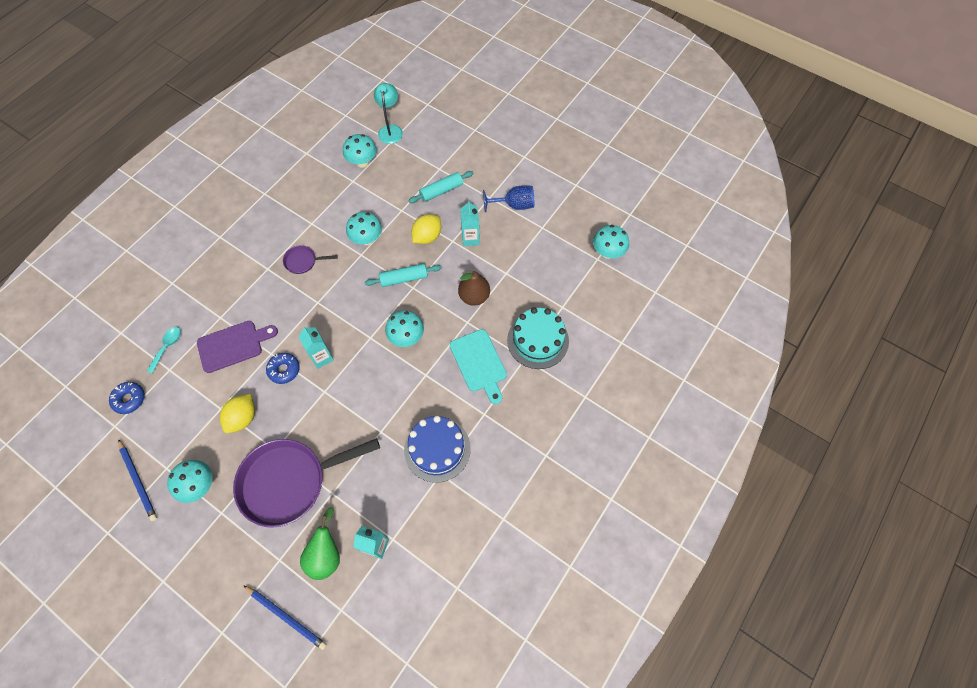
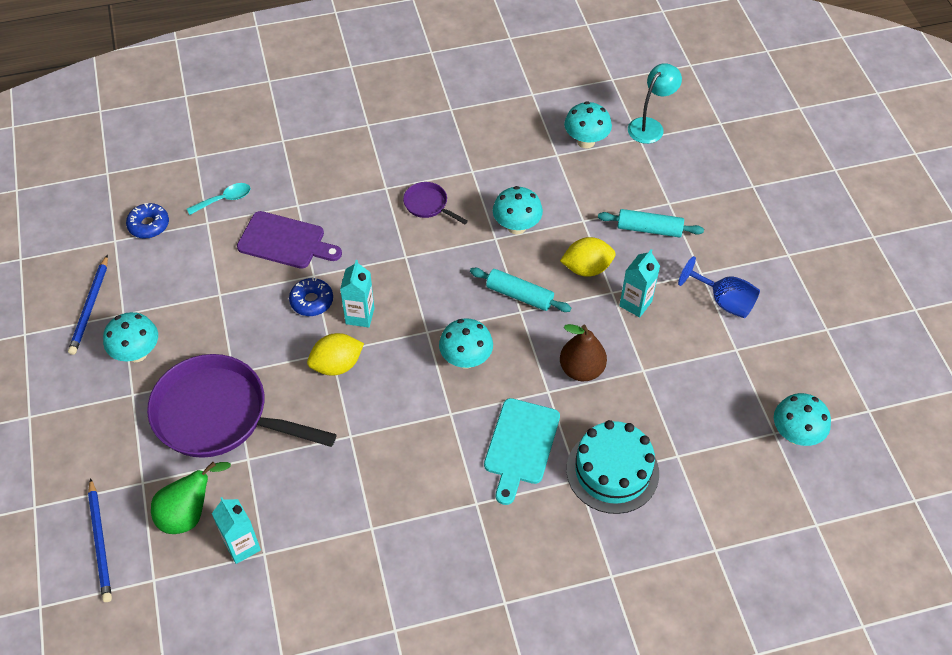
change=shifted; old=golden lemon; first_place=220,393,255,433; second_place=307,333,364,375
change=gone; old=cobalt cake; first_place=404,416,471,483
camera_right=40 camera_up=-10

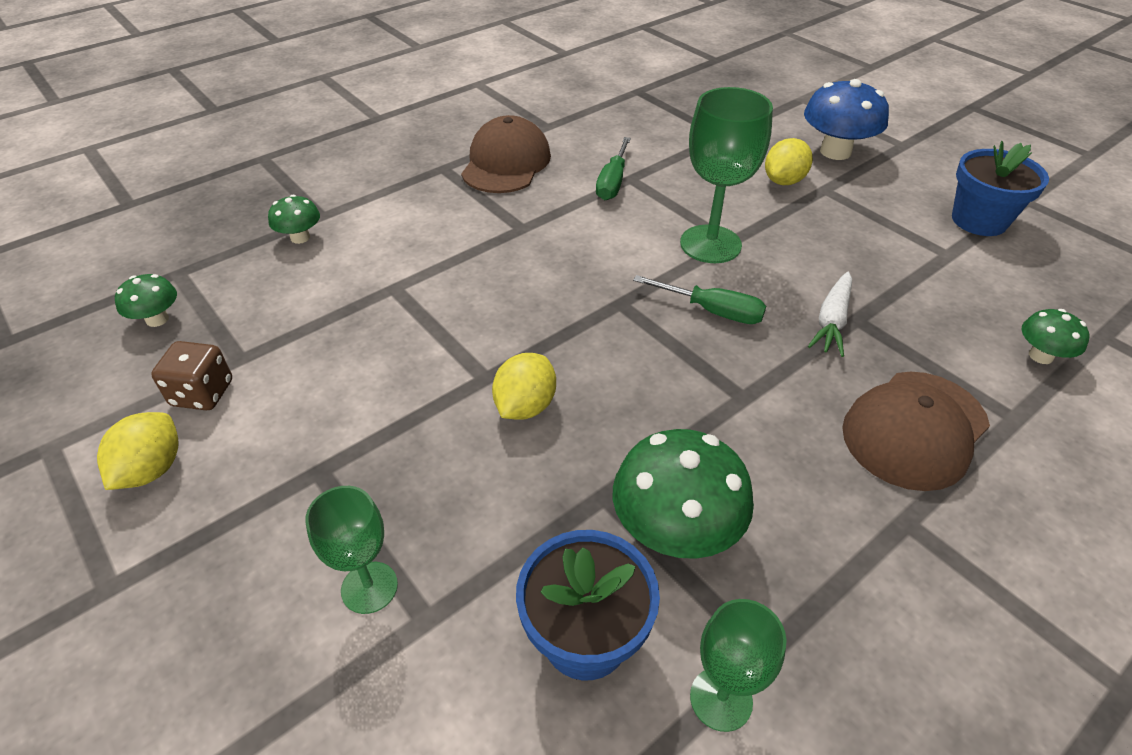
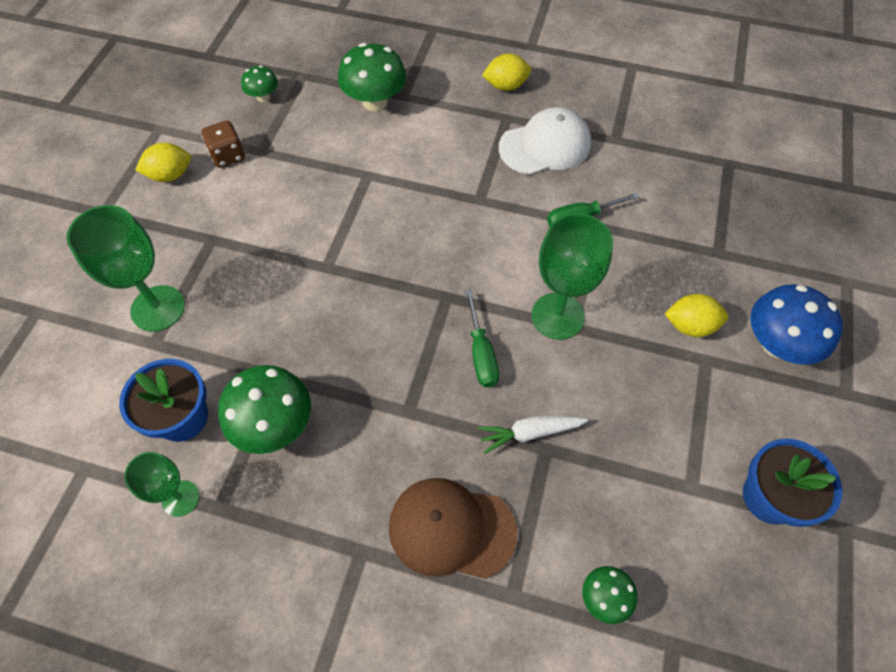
change=scaled; old=green wine glass; first_place=306,486,398,614; second_place=66,205,185,332; factor=1.67
change=scaled; old=green fungus; first_place=268,195,320,244; second_place=338,43,406,111; factor=1.85
change=shifted; old=golden lemon; first_place=492,353,556,420; second_place=482,53,531,91
change=repainted; old=brown peaked cap; new=snow-white peaked cap; first_place=461,115,551,193; second_place=499,107,591,175
camera_right=55 camera_up=15

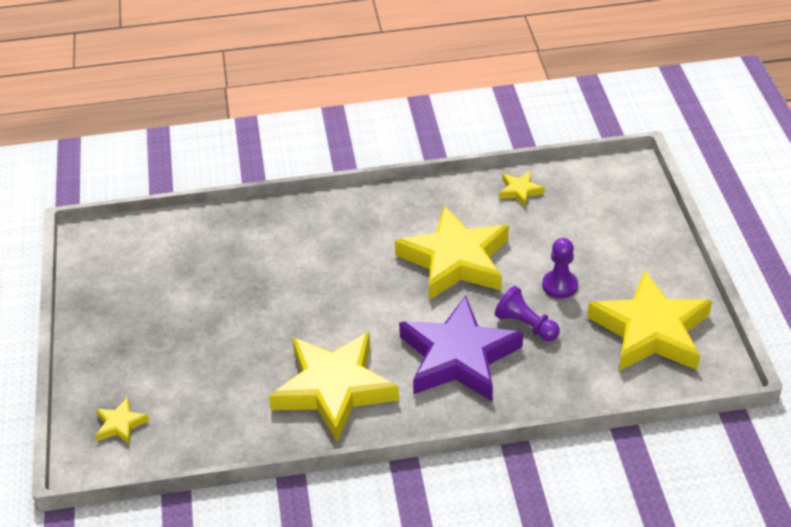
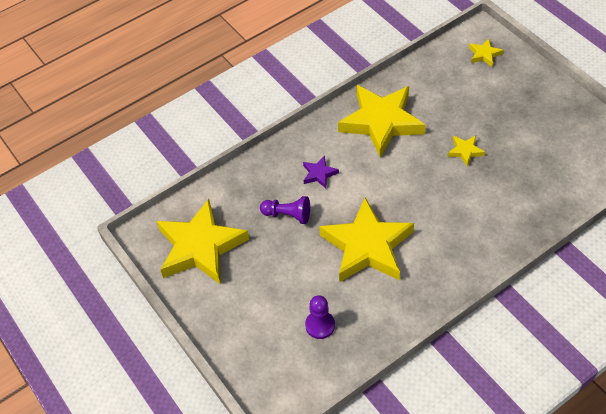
change=scaled; old=violet five-pointed star; first_place=399,295,523,401; second_place=303,155,339,188; factor=0.42
change=shifted; old=violet pawn; first_place=542,238,578,299; second_place=305,295,335,339
change=shifted; old=golden five-pointed star; first_place=499,171,545,207; second_place=447,135,485,166
camera_right=155 camera_up=10

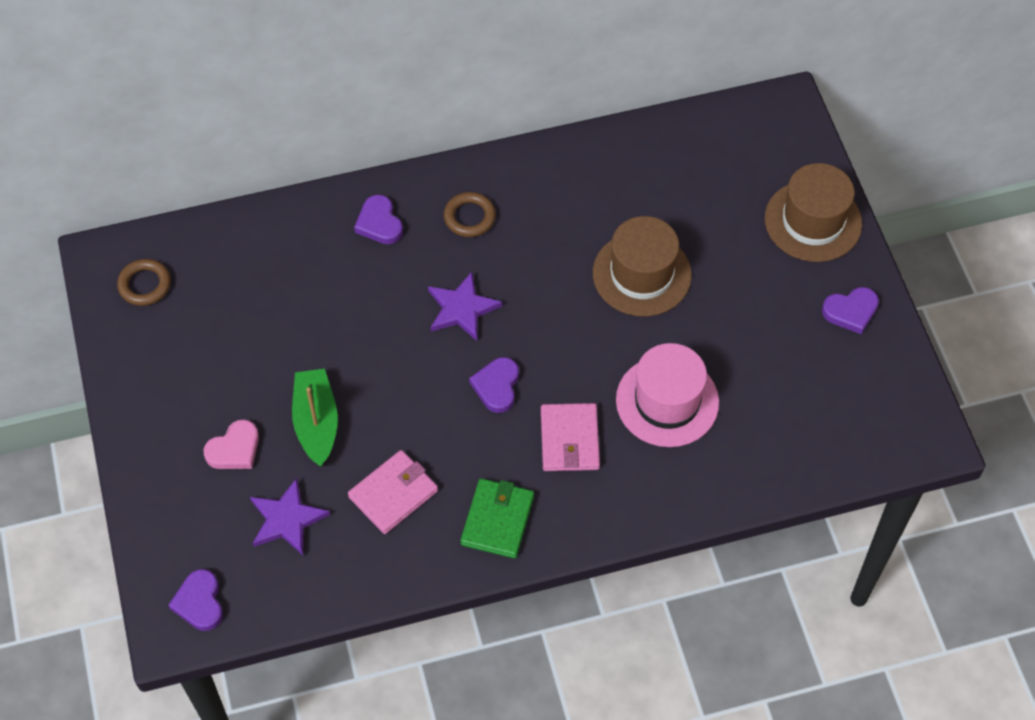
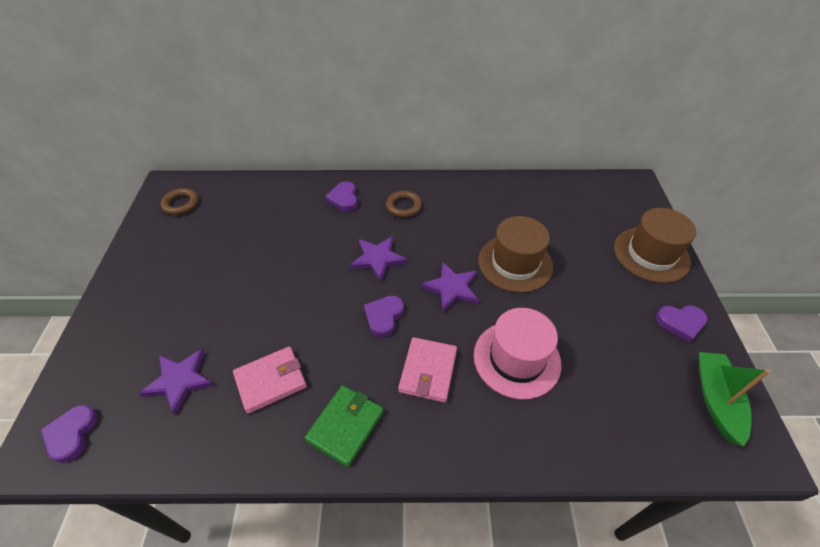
change=new; new=violet five-pointed star; second_place=421,261,479,312
change=shifted; old=green sailboat; first_place=292,369,338,467; second_place=699,352,770,446
change=gone; old=rose-pink love heart; first_place=203,419,259,469
camera_right=15 camera_up=-10

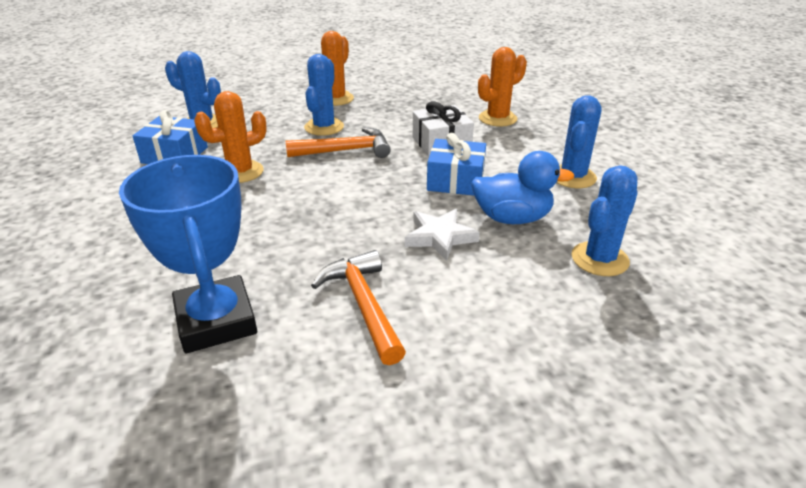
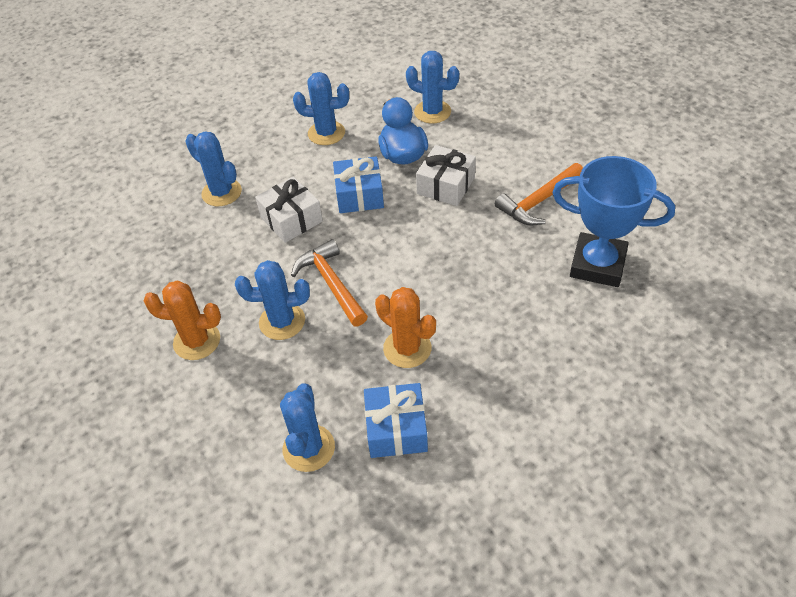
change=repainted; old=orange prickly plant; new=cobalt prickly plant; first_place=478,47,527,127; second_place=185,131,242,206
change=swapped; old=snow-white five-pointed star; new=snow-white present; first_place=405,209,480,261; second_place=416,145,476,206
change=rotated; old=cobalt prize cup; first_place=119,155,257,353; second_place=552,156,675,287; degrees=60
camera_right=-105 camera_up=15

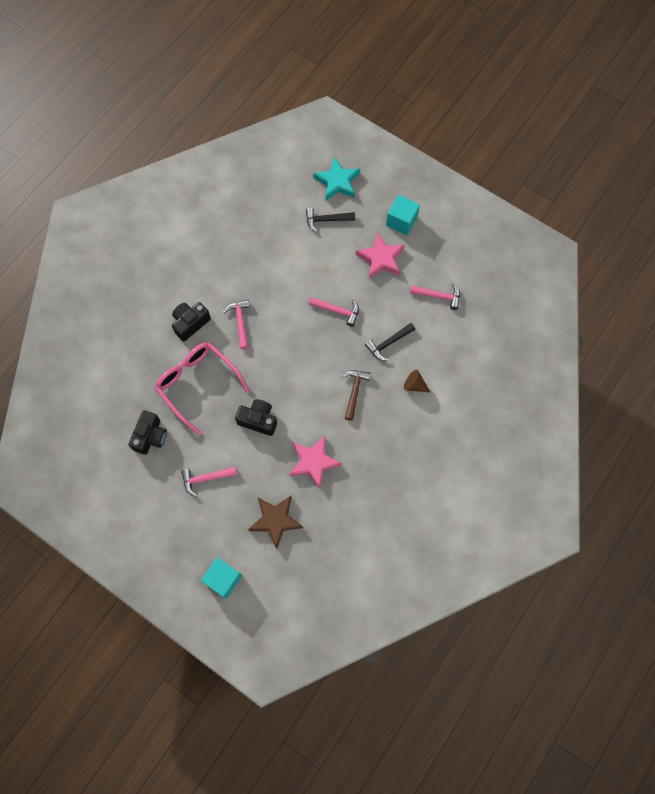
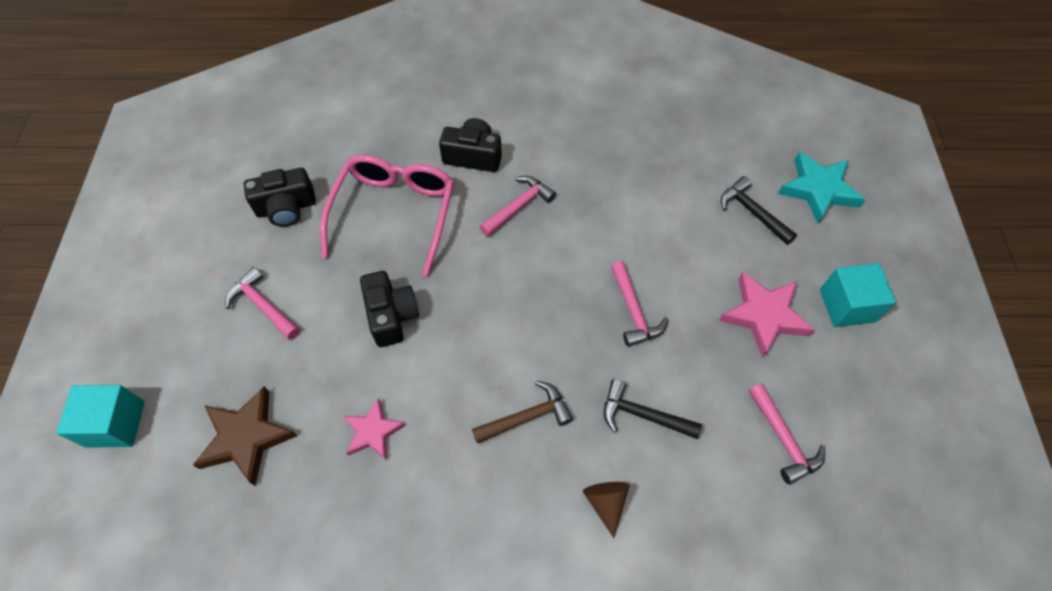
change=scaled; old=rose-pink five-pointed star; first_place=289,436,342,489; second_place=344,398,406,460; factor=0.64
camera_right=55 camera_up=-10

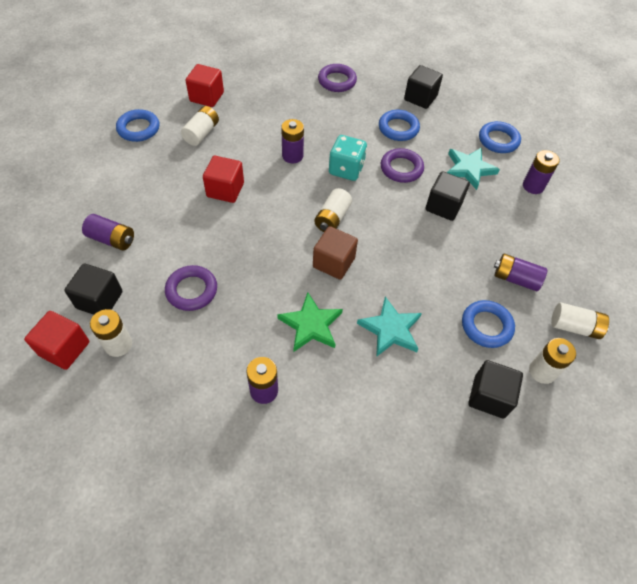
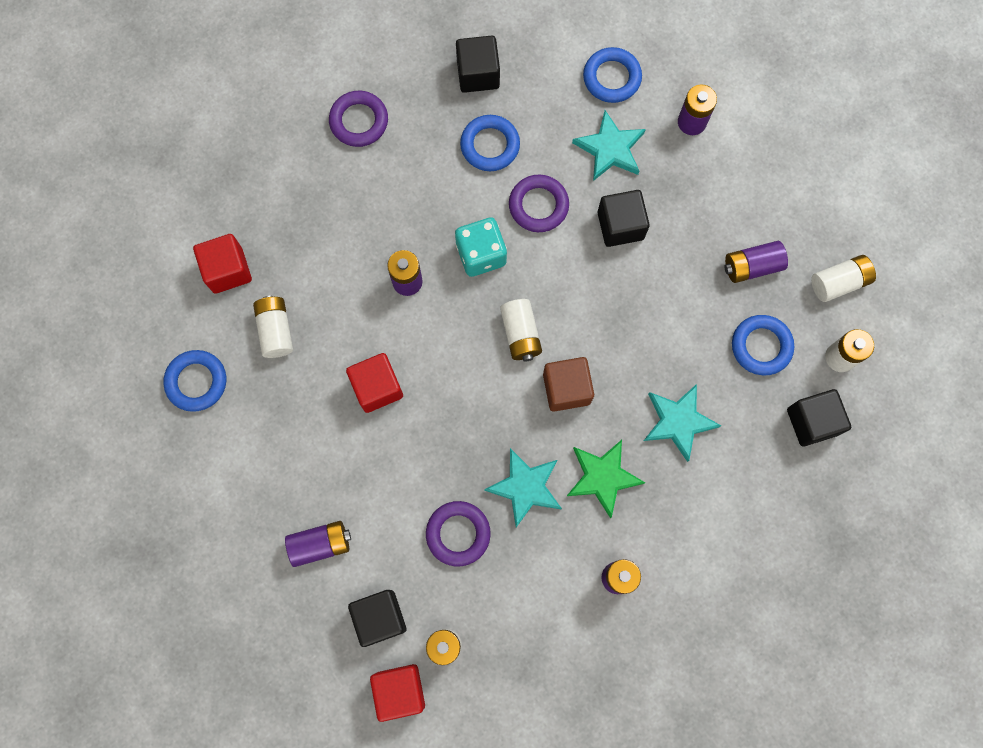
change=new; new=turquoise five-pointed star; second_place=484,448,562,527
camera_right=-35 camera_up=20

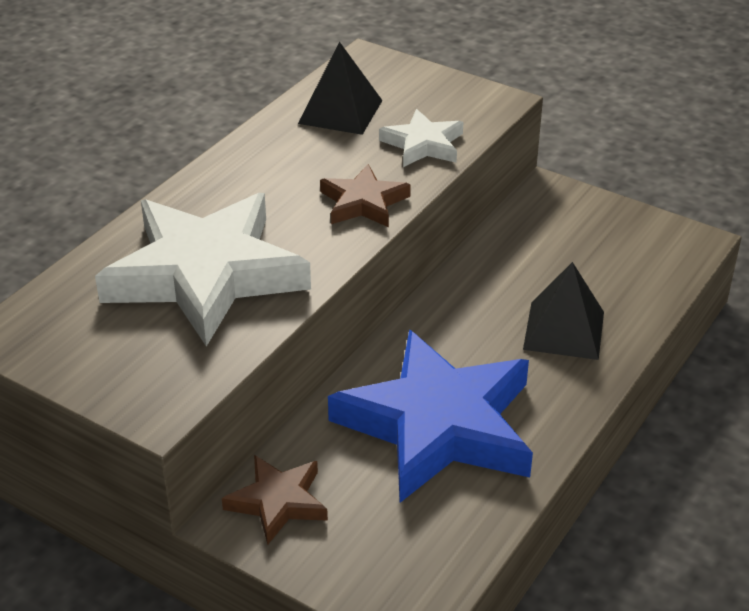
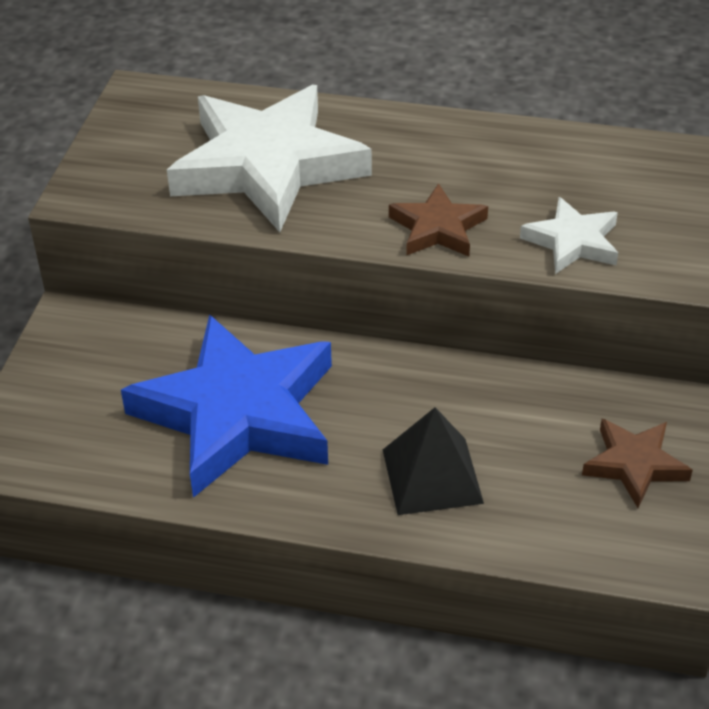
change=shifted; old=brown five-pointed star; first_place=222,455,328,545; second_place=582,419,693,508
change=gone; old=black pyramid; first_place=298,42,383,135
camera_right=70 camera_up=5

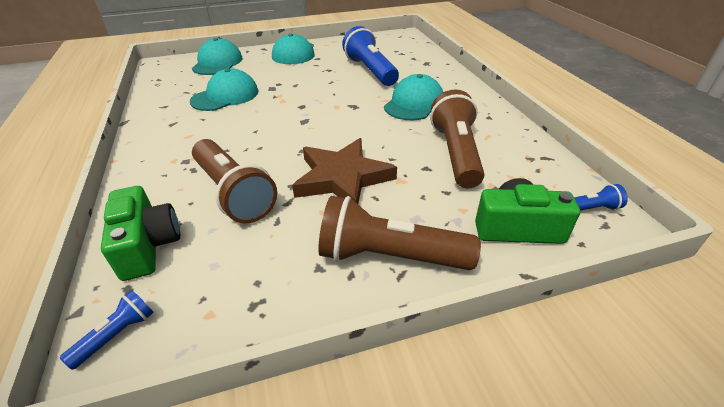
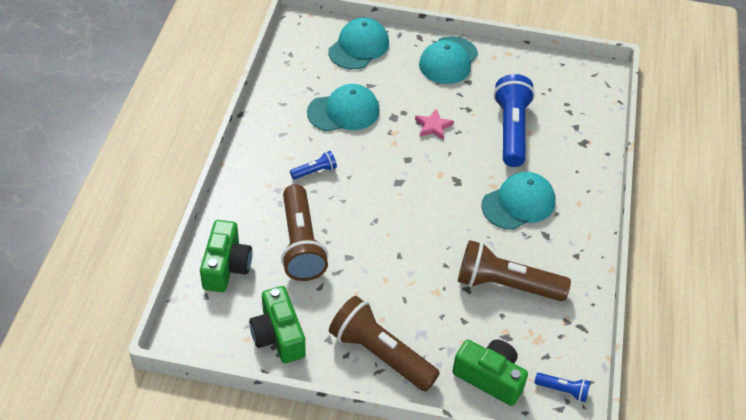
change=new; new=green compact camera; second_place=249,286,306,363
change=shifted; old=cobalt flashlight; first_place=60,290,154,370; second_place=290,151,337,179
change=new; new=rose-pink five-pointed star; second_place=415,109,454,140
change=rotated; old=brown flashlight; first_place=430,90,484,188; second_place=458,240,571,301; degrees=-105
change=gone; old=brown five-pointed star; first_place=292,138,397,204
camera_right=25 camera_up=10

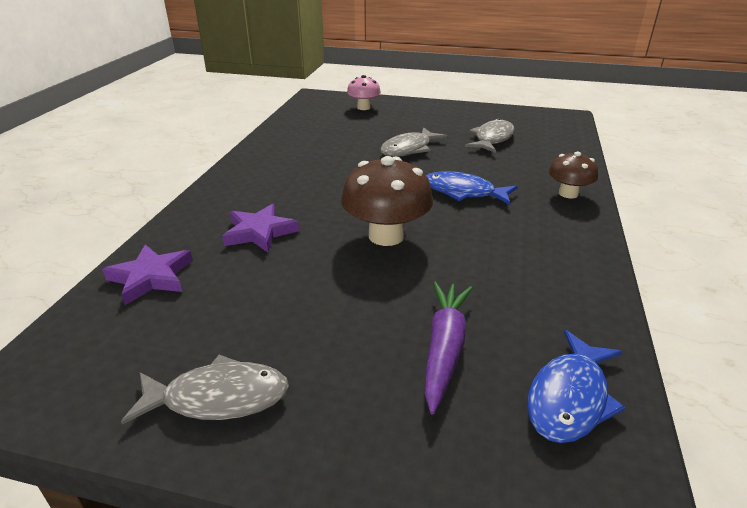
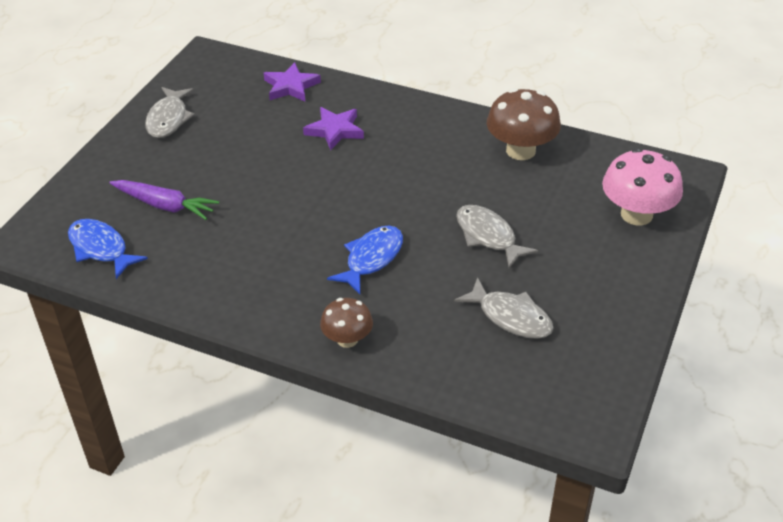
change=shifted; old=brown fungus; first_place=341,156,433,246; second_place=487,88,561,160
change=scaled; old=rose-pink fungus; first_place=347,75,381,110; second_place=602,148,683,226; factor=1.67
camera_right=100 camera_up=10

